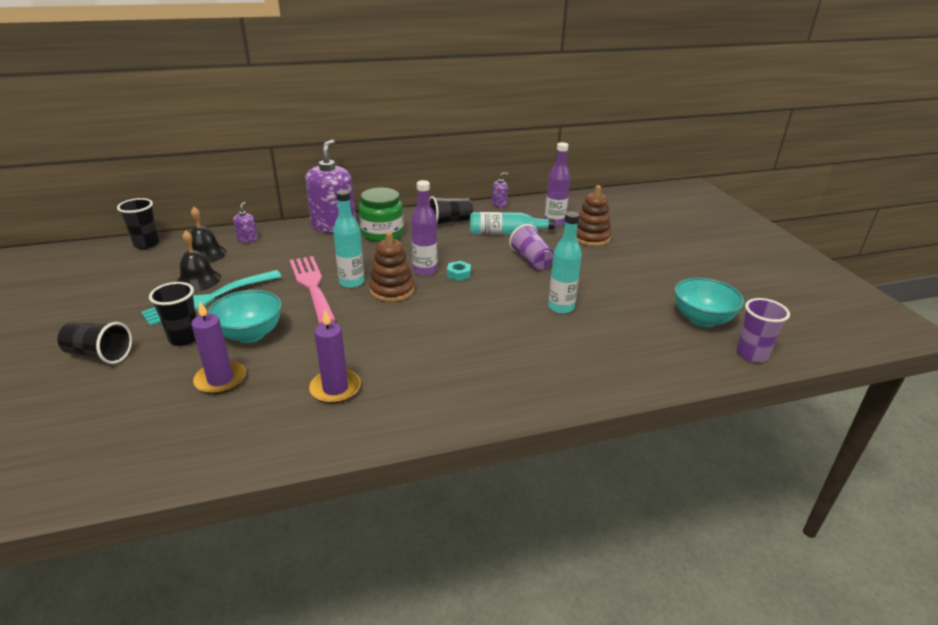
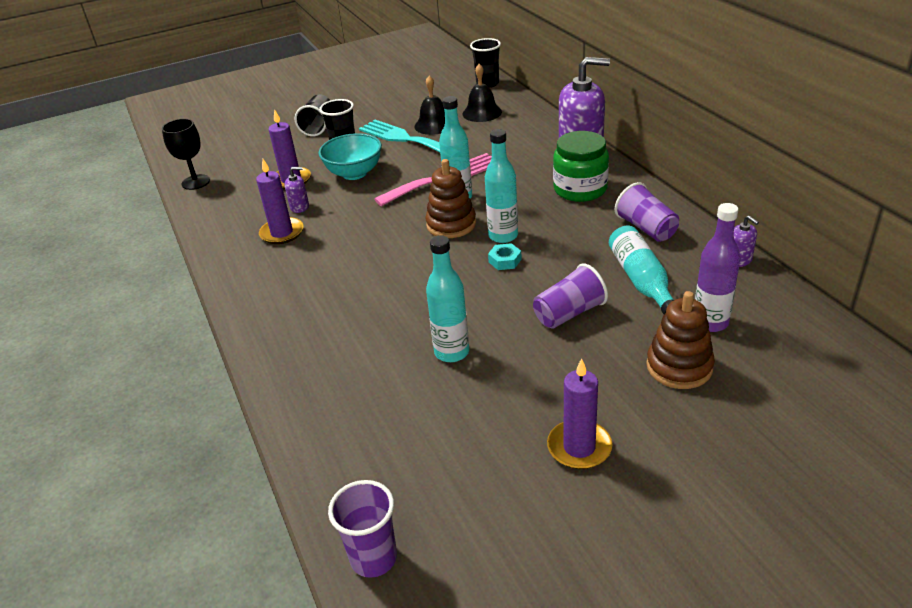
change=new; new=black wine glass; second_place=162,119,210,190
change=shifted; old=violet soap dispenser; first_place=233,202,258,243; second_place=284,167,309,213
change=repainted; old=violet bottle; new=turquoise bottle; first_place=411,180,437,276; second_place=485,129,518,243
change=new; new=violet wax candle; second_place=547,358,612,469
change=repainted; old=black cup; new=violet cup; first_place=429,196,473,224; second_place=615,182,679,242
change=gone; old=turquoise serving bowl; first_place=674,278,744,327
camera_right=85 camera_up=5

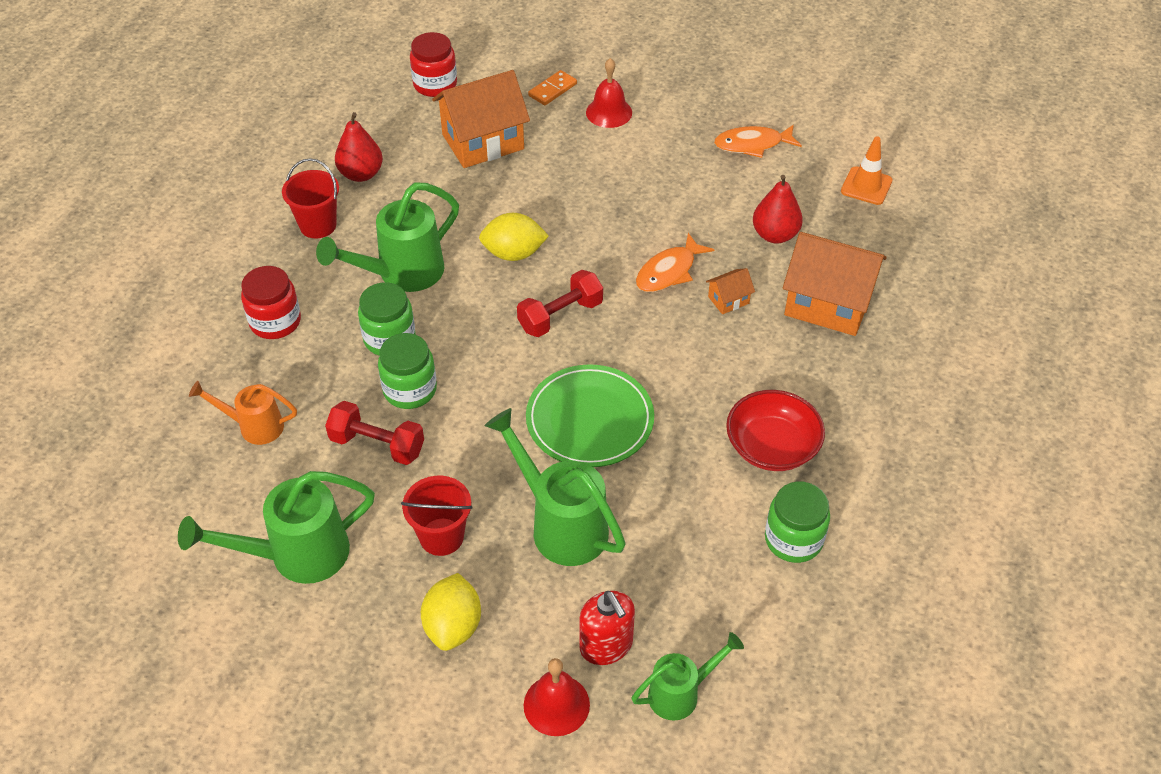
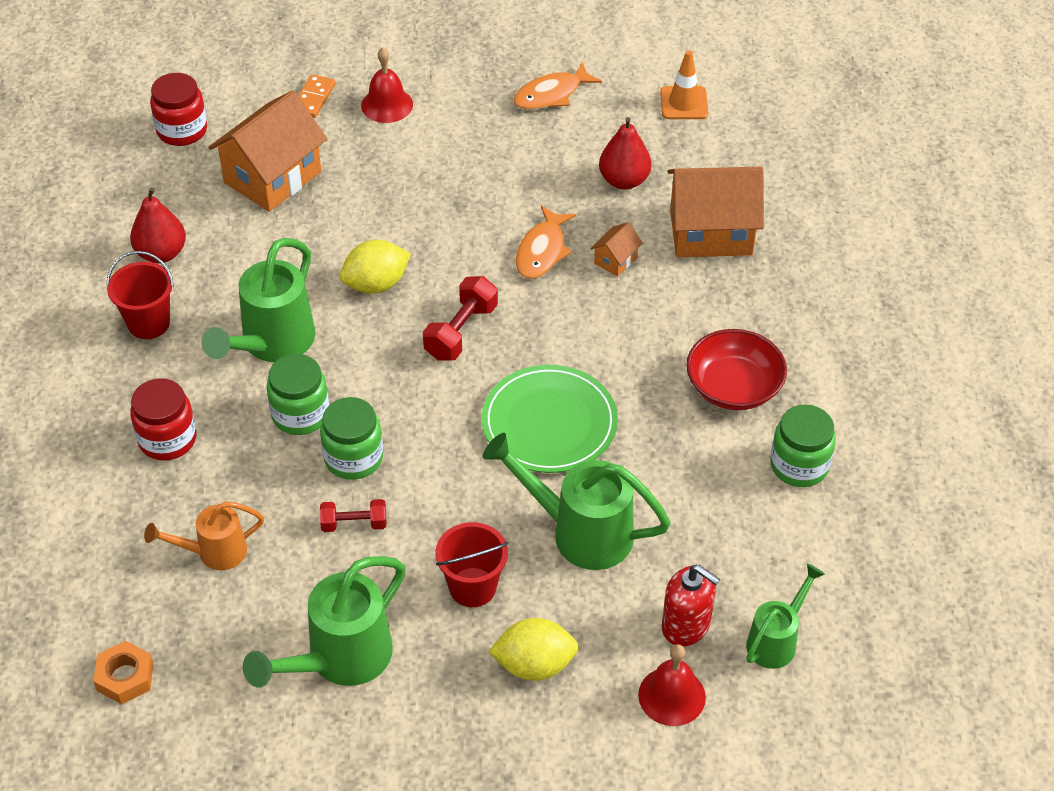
change=new; new=orange hexagon nut; second_place=93,641,154,704
change=scaled; old=scarlet dumbbell; first_place=325,401,424,465; second_place=320,499,386,532; factor=0.65
change=rotated; old=golden lemon; first_place=421,573,481,651; second_place=488,618,579,681; degrees=-75
camera_right=-25 camera_up=0

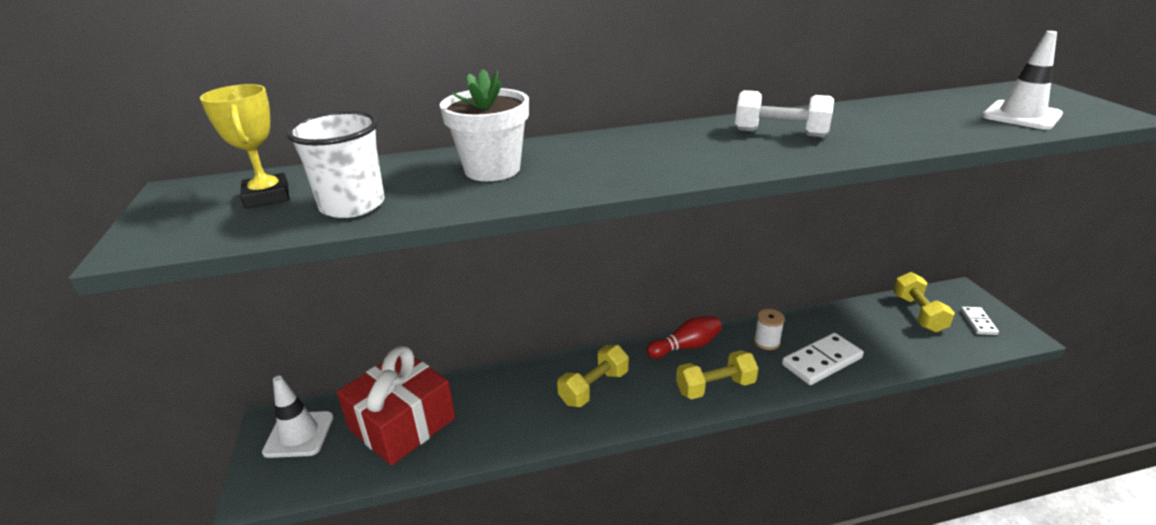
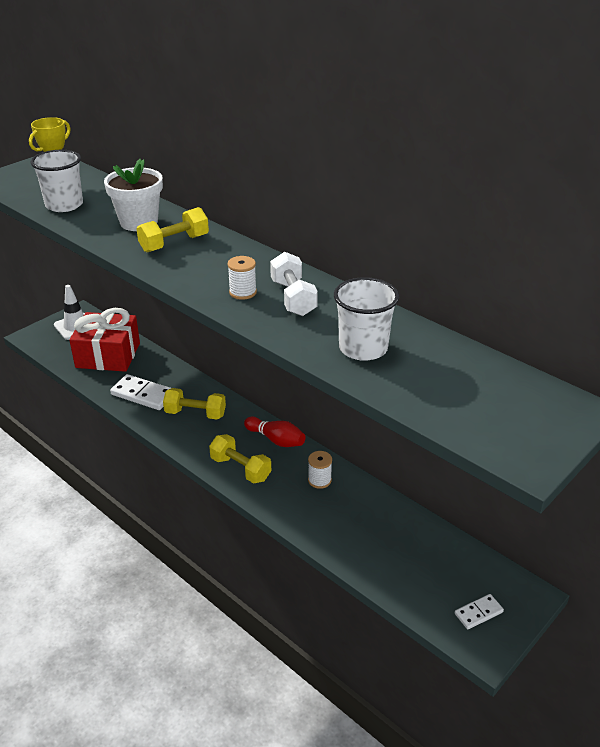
change=shifted; old=snow-white domino piece; first_place=782,333,864,385; second_place=110,374,171,410
change=shifted; old=golden dumbbell; first_place=893,272,955,332; second_place=136,207,209,252
change=new; new=snow-white reel of thread; second_place=227,256,257,300
change=new; new=snow-white cup; second_place=334,277,399,361
change=gone; old=snow-white road cone; first_place=982,31,1063,130
camera_right=55 camera_up=5

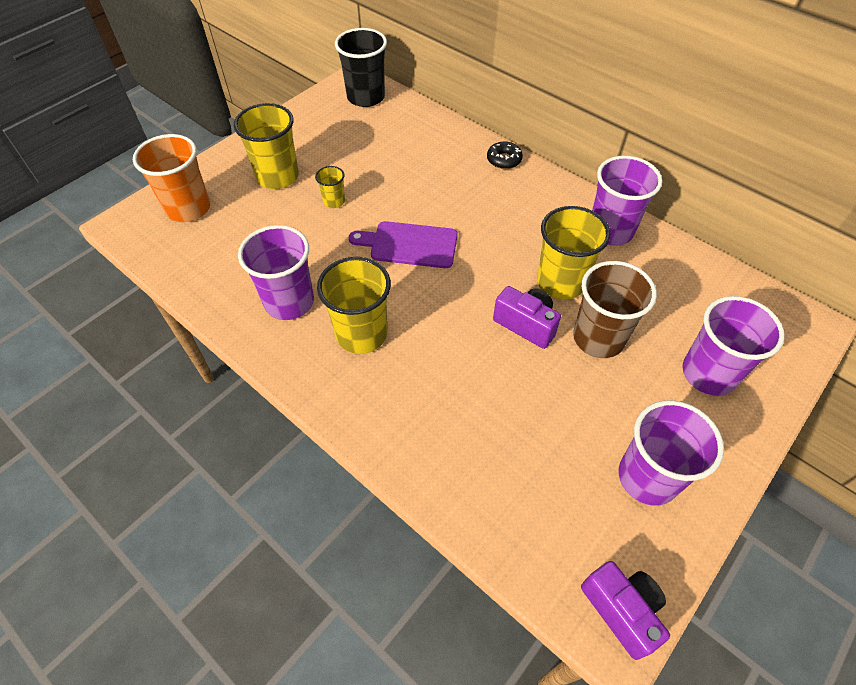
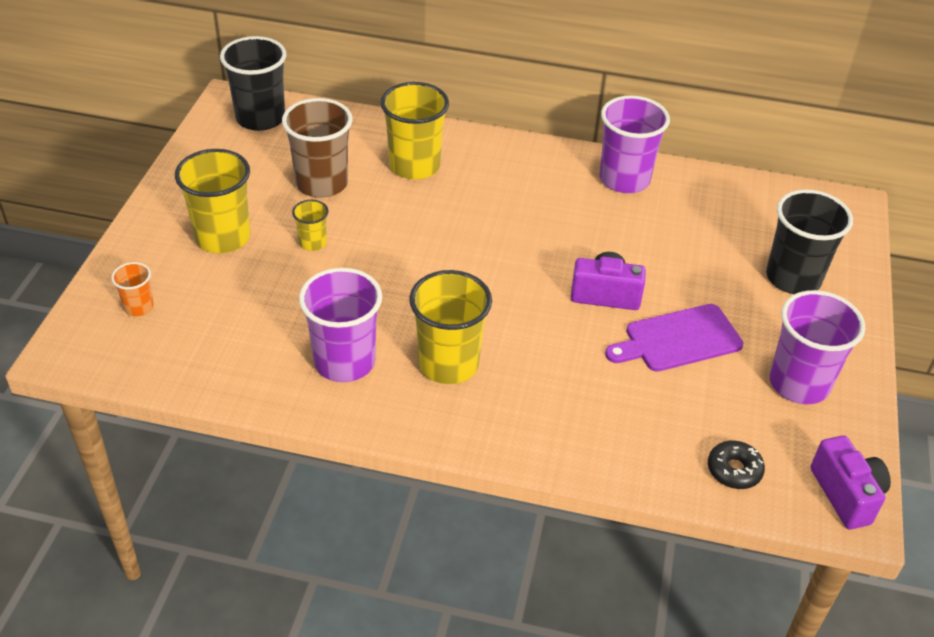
change=scaled; old=orange cup; first_place=133,134,210,222; second_place=111,262,154,317; factor=0.5
change=shifted; old=brown cup; first_place=573,261,657,358; second_place=282,98,352,198
change=shifted; old=golden cup; first_place=537,206,611,300; second_place=380,82,449,180
change=shifted; old=violet cutting board; first_place=349,221,458,268; second_place=605,304,743,372
change=shifted; old=black doughnut; first_place=487,142,523,169; second_place=708,440,765,489
change=repainted; old=violet cup; new=black cup; first_place=682,296,785,396; second_place=766,190,853,294
change=rotated; old=violet compact camera; first_place=581,561,670,660; second_place=811,435,891,529; degrees=45
camera_right=-30 camera_up=-10

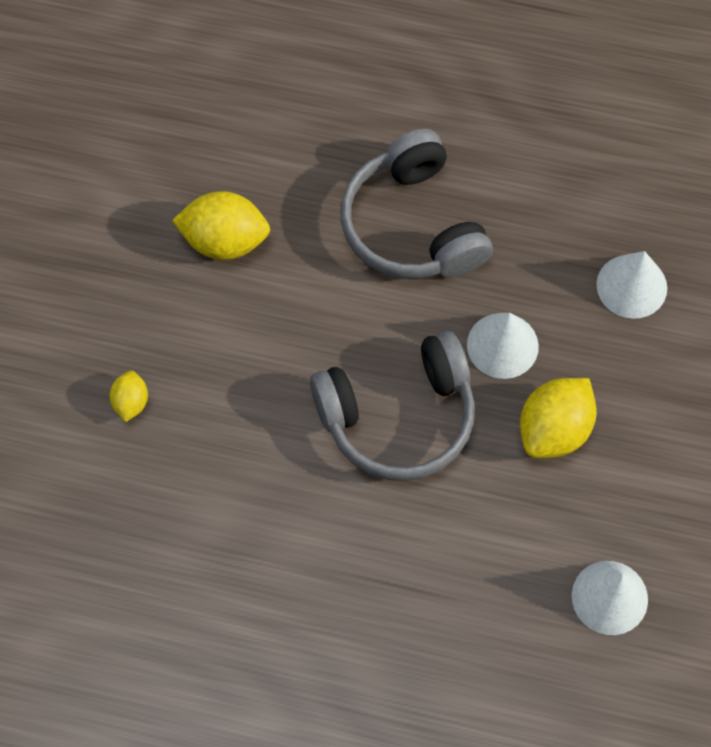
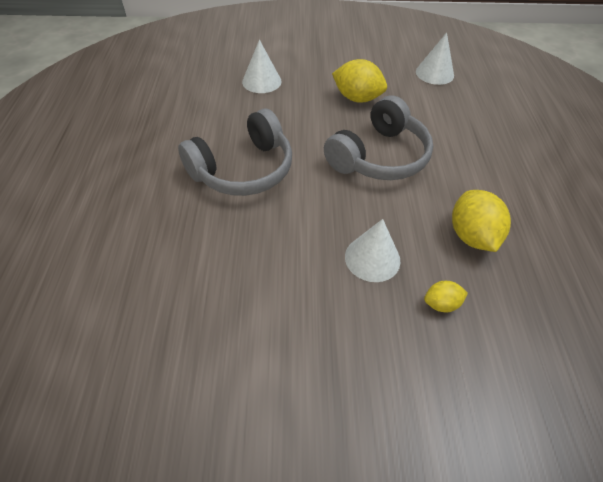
change=rotated; old=grey headphones; first_place=310,331,475,481; second_place=324,96,433,180; degrees=75
change=shifted; old=snow-white cone; first_place=467,313,539,379; second_place=345,219,400,282
change=shifted; old=golden lemon; first_place=172,191,270,260; second_place=452,190,511,252
camera_right=-105 camera_up=-15

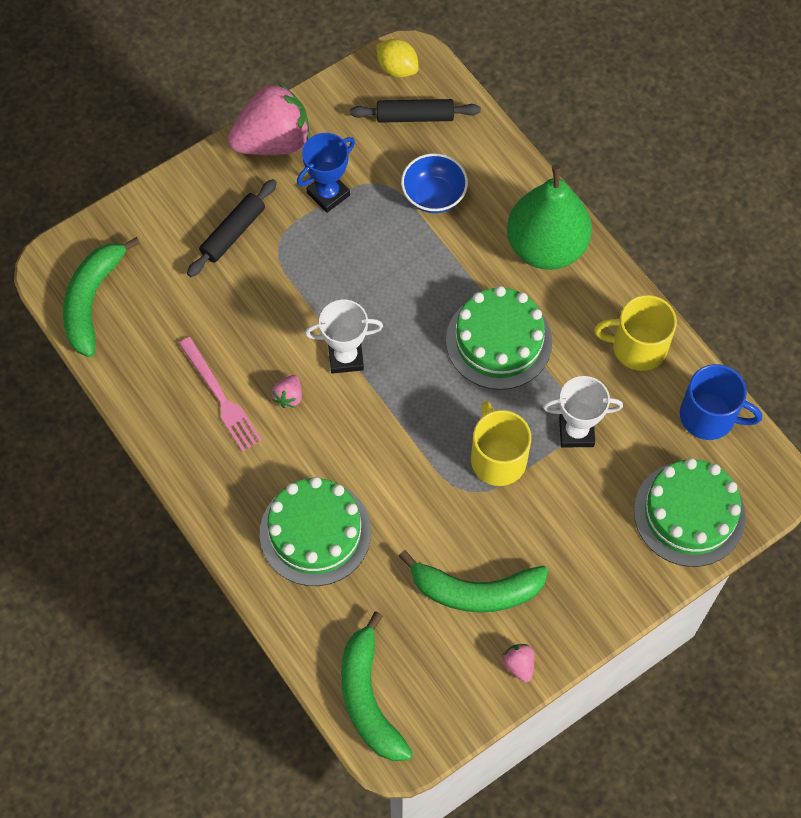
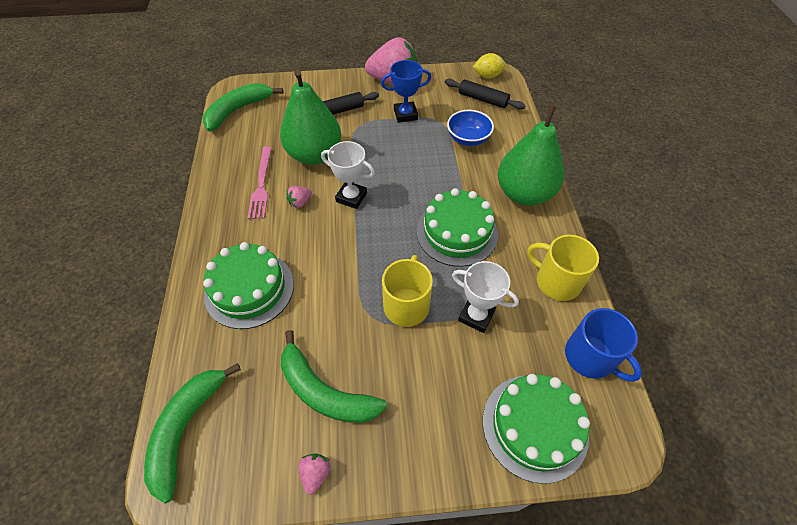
change=new; new=green toy pear; second_place=280,69,341,165
change=rotated; old=golden lemon; first_place=376,39,419,78; second_place=473,53,506,78; degrees=-75
camera_right=30 camera_up=-10

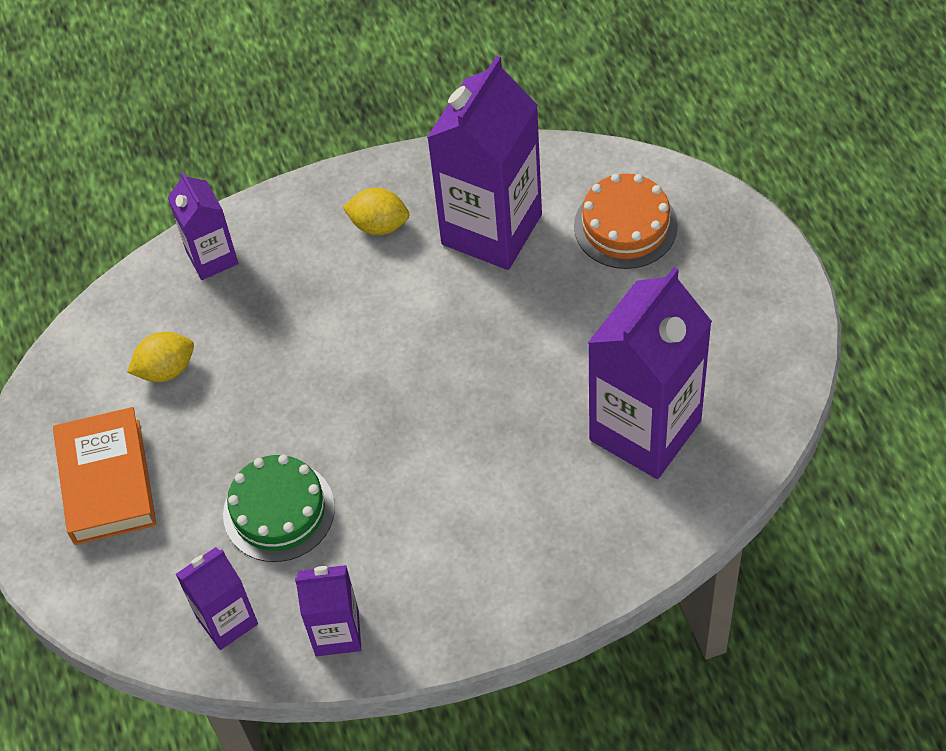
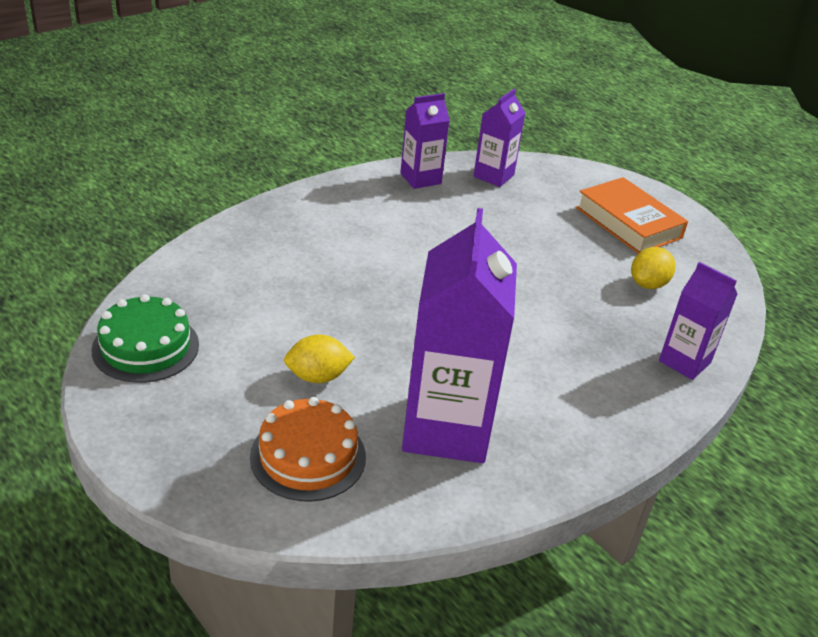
change=shifted; old=green cake; first_place=223,455,335,562; second_place=91,294,199,383
change=shifted; old=golden lemon; first_place=343,188,409,235; second_place=284,334,355,383
change=gone; old=violet carton; first_place=588,267,712,479
camera_right=150 camera_up=-20

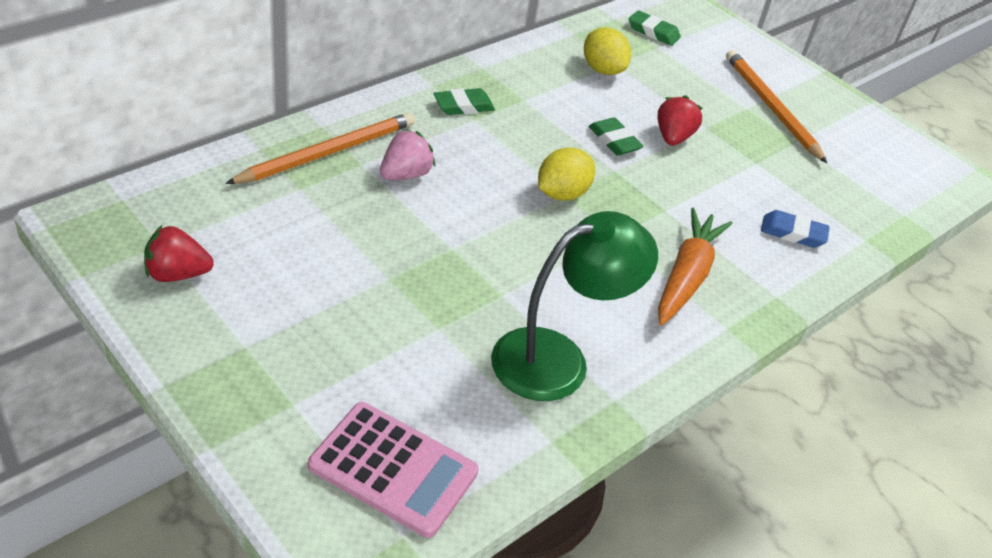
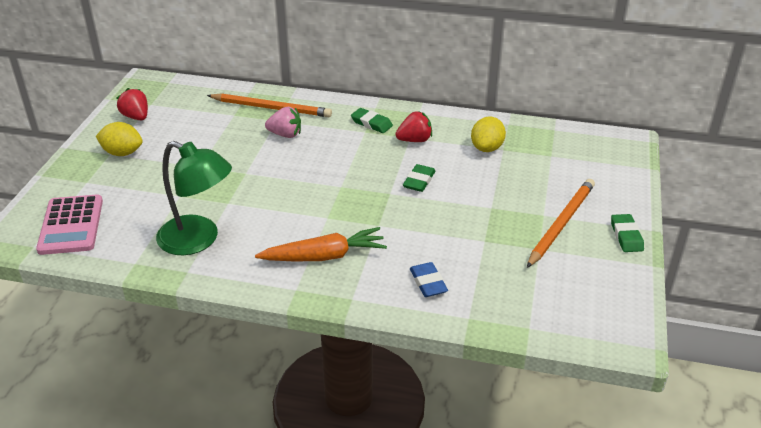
change=shifted; old=golden lemon; first_place=538,147,595,201; second_place=96,122,143,156
change=shifted; old=scarlet strawberry; first_place=658,95,703,146; second_place=395,111,432,142
change=shifted; old=green eraser; first_place=629,10,681,46; second_place=611,214,644,252
camera_right=60 camera_up=-5

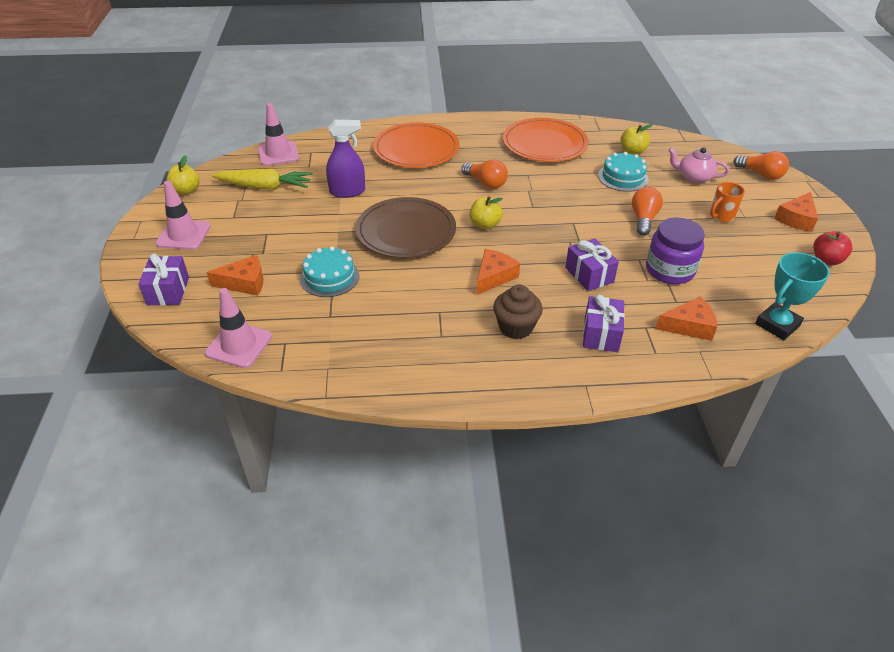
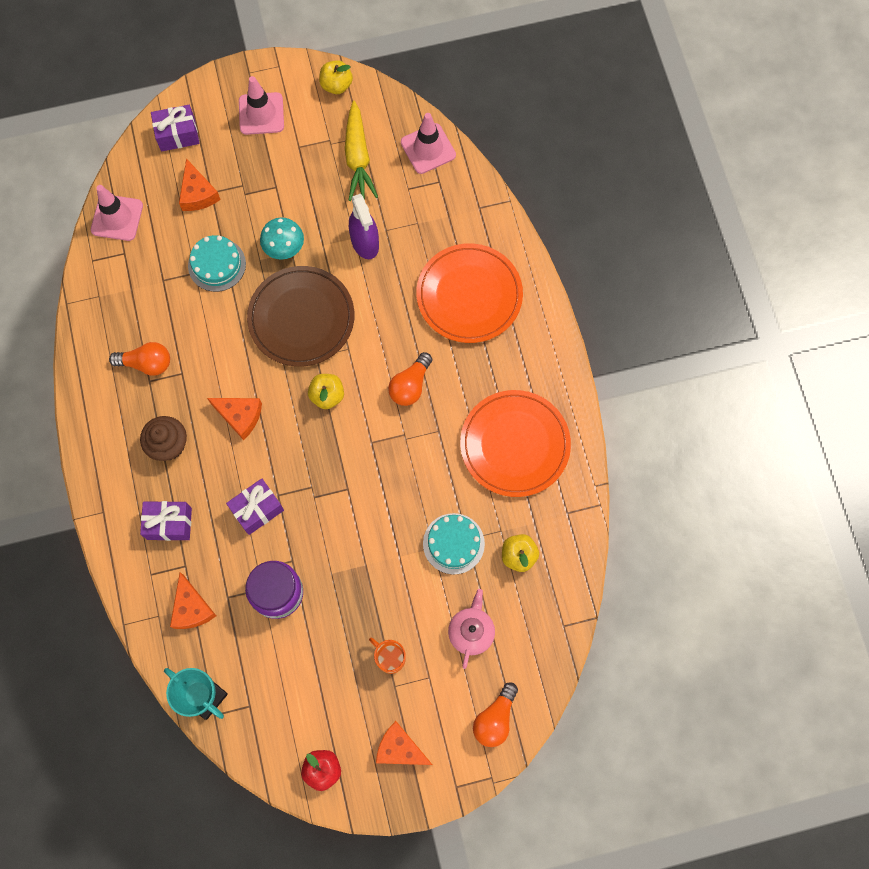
change=shifted; old=orange lightbulb; first_place=632,187,663,236; second_place=109,342,170,376
change=new; new=turquoise fungus; second_place=260,218,304,260
camera_right=80 camera_up=30

